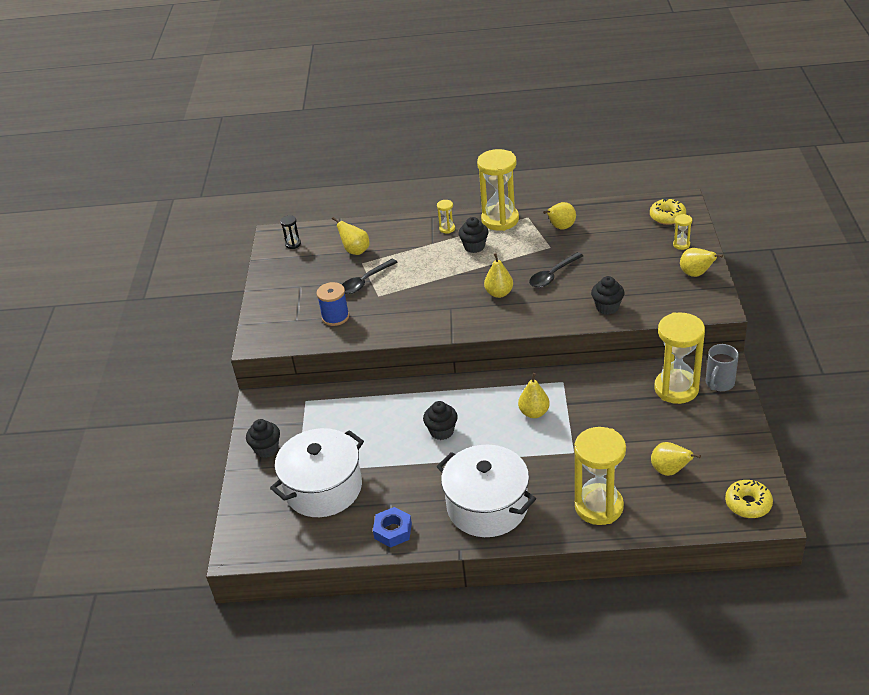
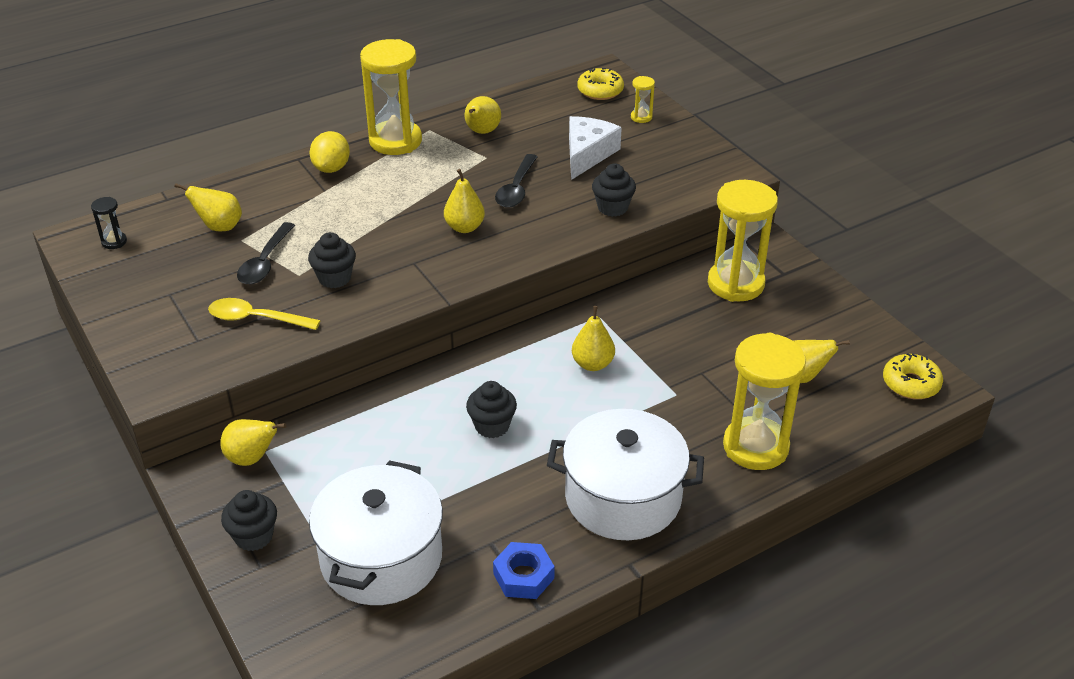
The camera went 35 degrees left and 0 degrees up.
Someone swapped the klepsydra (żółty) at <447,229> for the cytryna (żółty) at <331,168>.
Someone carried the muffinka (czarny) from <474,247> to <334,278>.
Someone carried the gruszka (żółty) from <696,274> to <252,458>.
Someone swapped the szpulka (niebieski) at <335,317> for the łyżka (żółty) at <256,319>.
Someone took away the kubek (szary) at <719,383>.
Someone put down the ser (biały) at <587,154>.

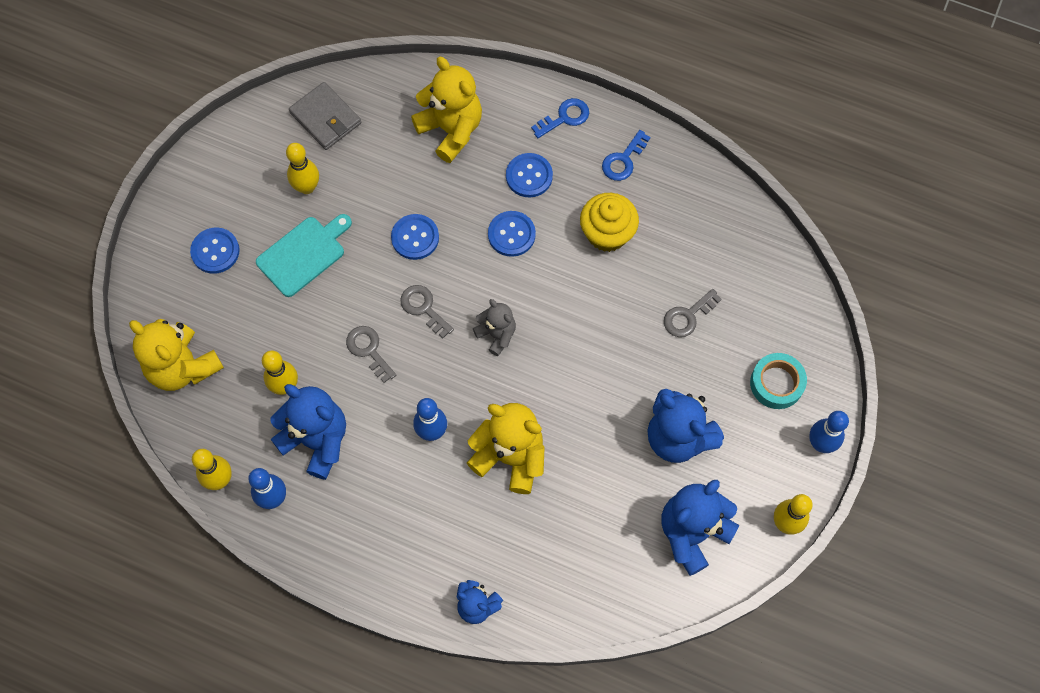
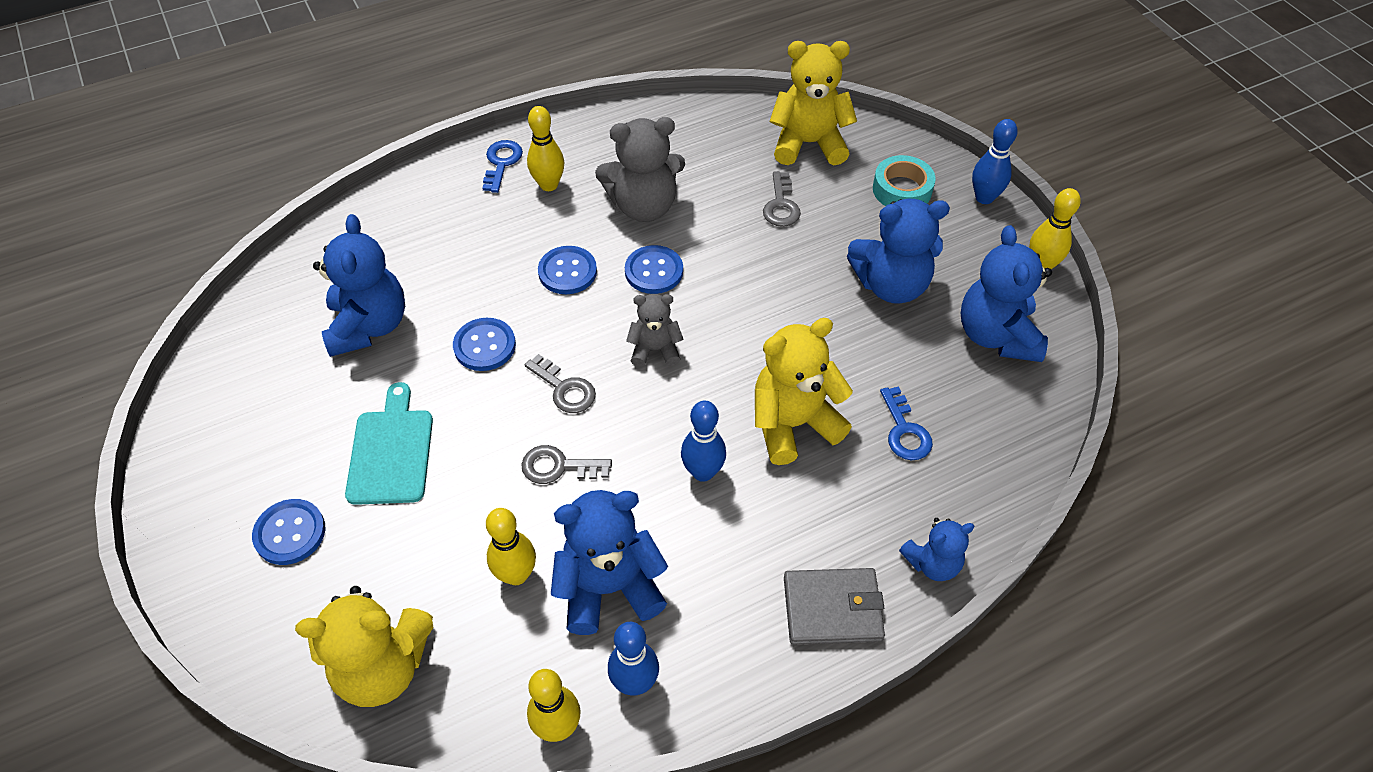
The camera went 50 degrees left and 15 degrees down.
Someone carried the miś (żółty) from <451,130> to <808,143>.
Someone carried the portfel (szary) from <325,118> to <832,609>.
Someone carried the klucz (niebieski) from <623,160> to <905,431>.
Someone carried the kręgiel (żółty) from <307,187> to <549,185>.
Someone carried the guzik (niebieski) from <529,176> to <654,271>.
Someone swapped the muffinka (żółty) at <607,233> for the miś (szary) at <644,206>.
Someone rotated the klucz (szary) at <423,308> by 135 degrees counterclockwise.
Someone put down the miś (niebieski) at <369,326>.

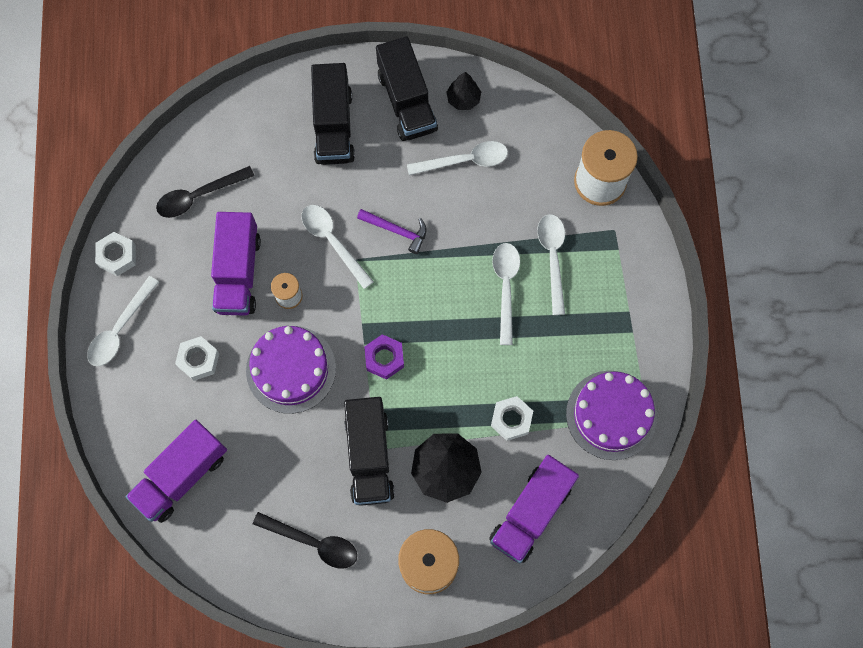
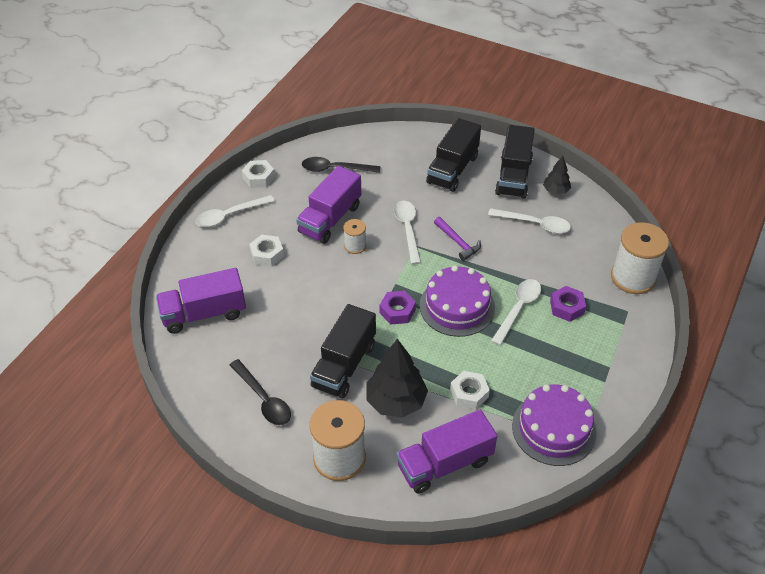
The camera went 30 degrees right and 25 degrees down.
Someone swapped the łyżka (biały) at <552,258> for the nakrętka (fioletowy) at <566,307>.
Someone carried the tort (fioletowy) from <291,369> to <457,306>.

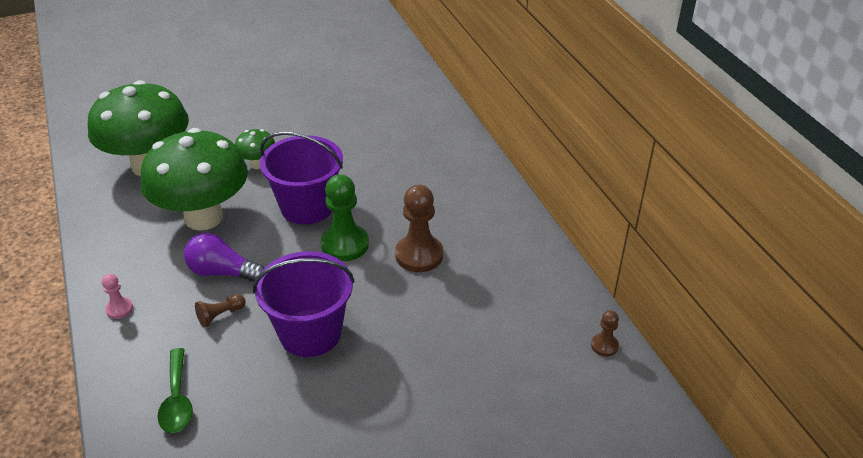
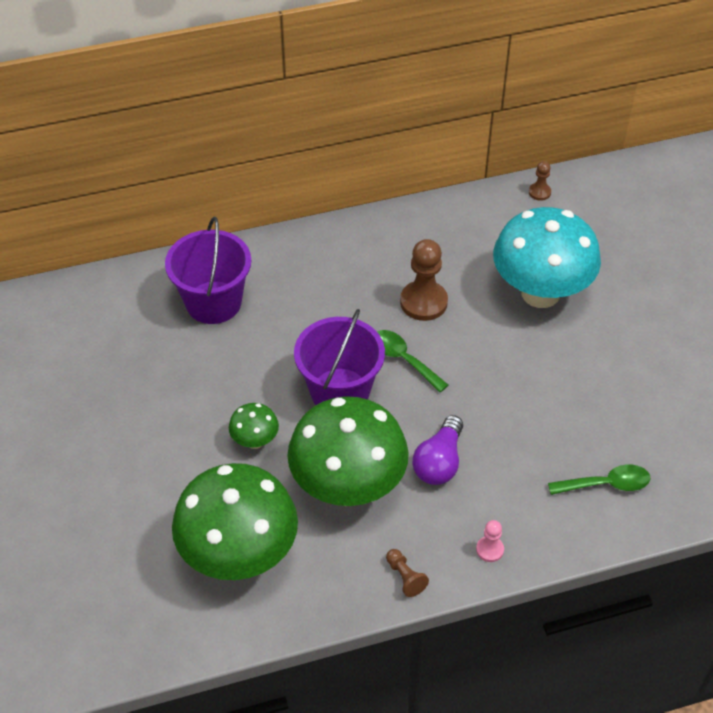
The camera went 85 degrees left and 10 degrees up.
Someone swapped the pionek (zielony) at <345,244> for the łyżka (zielony) at <404,359>.
Someone carried the wiadro (fioletowy) from <310,333> to <213,302>.
Someone carried the pionek (brązowy) from <220,315> to <405,577>.
Someone put down the grzyb (turkusowy) at <540,293>.

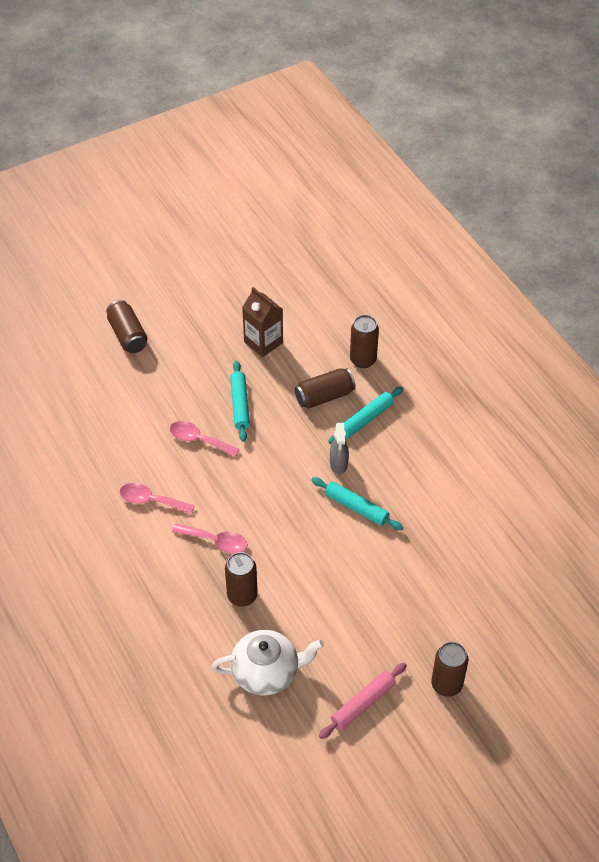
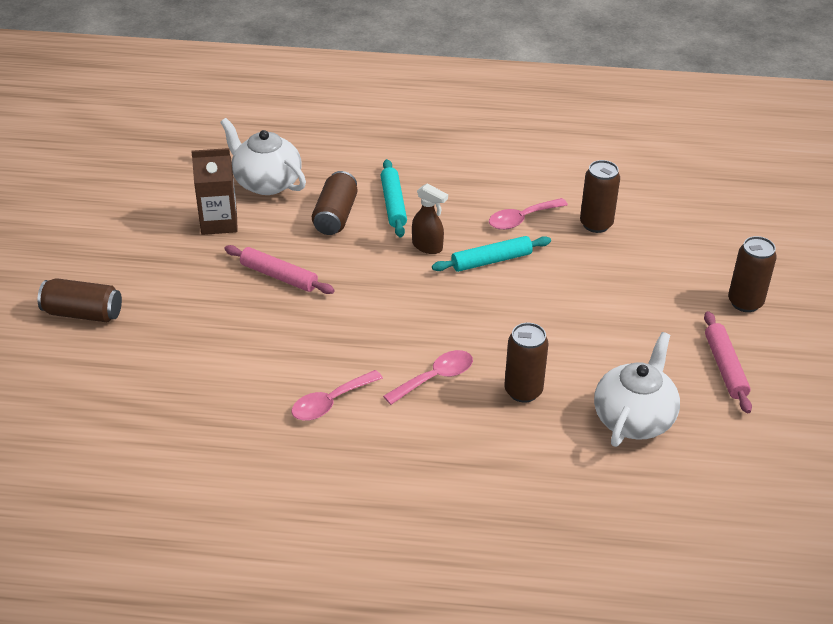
The camera went 55 degrees left and 10 degrees down.
Someone carried the puszka (brązowy) from <363,360> to <596,224>.
Someone repainted the wałek do ciasta (turkusowy) at <240,405>, which became the wałek do ciasta (różowy) at <279,276>.
Someone carried the łyżka (różowy) from <198,440> to <521,219>.
Someone repainted the spryskiwacz (szary) at <338,464>, which became the spryskiwacz (brązowy) at <427,246>.
Someone put down the imbryk (biały) at <266,182>.

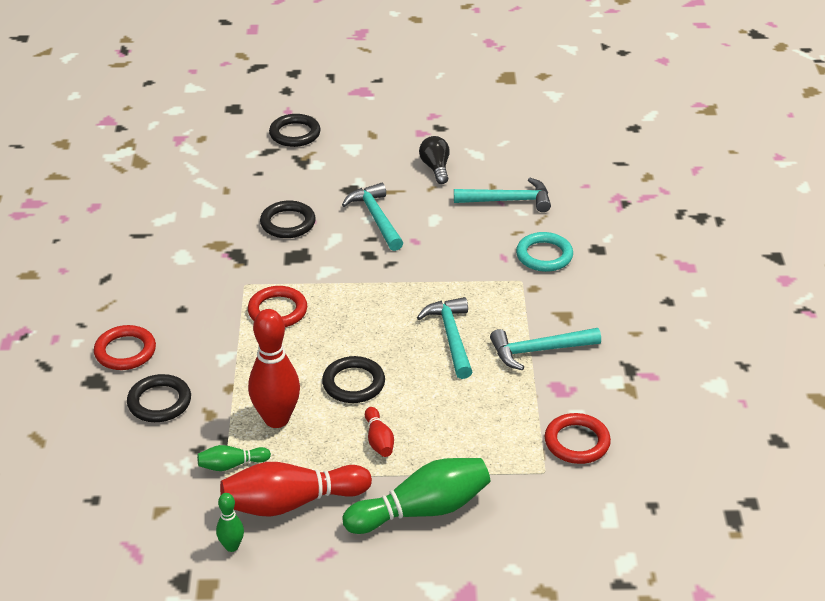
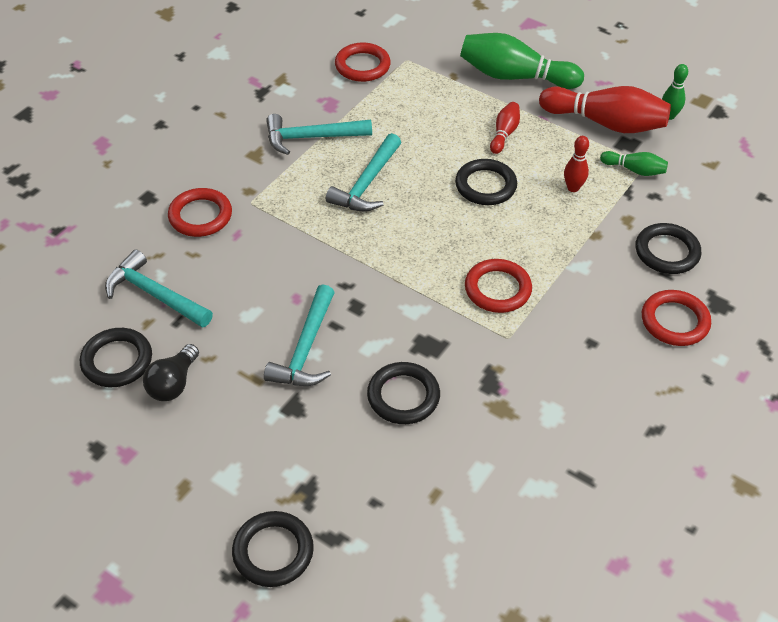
The camera went 145 degrees left and 10 degrees up.
Someone repainted the pierścień (turkusowy) at <544,255>, which became the pierścień (czerwony) at <200,216>.
Someone scaled the kręgiel (czerwony) at <276,419> by 0.49.
Someone rotated the młotek (turkusowy) at <538,351> by 150 degrees clockwise.
Someone put down the pierścień (czarny) at <117,361>.

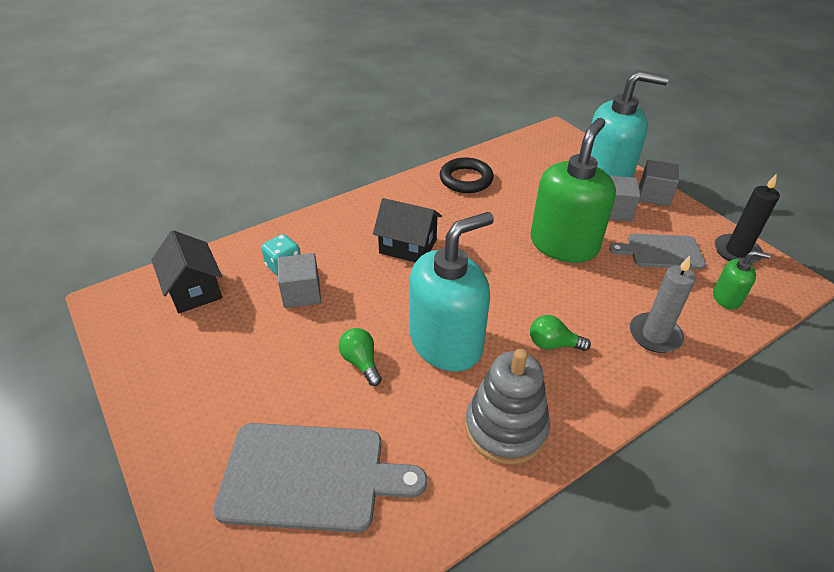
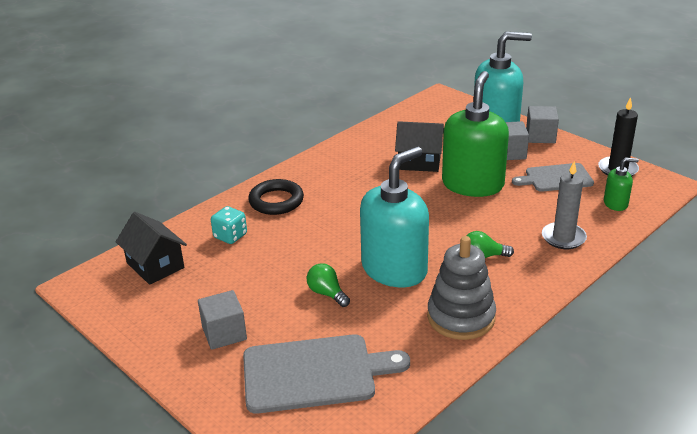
The camera went 10 degrees left and 10 degrees down.
Someone carried the pierścień (czarny) from <466,179> to <276,201>.
Someone carried the domek (czarny) from <408,246> to <419,162>.
Someone carried the sześcian (szary) from <301,293> to <224,333>.

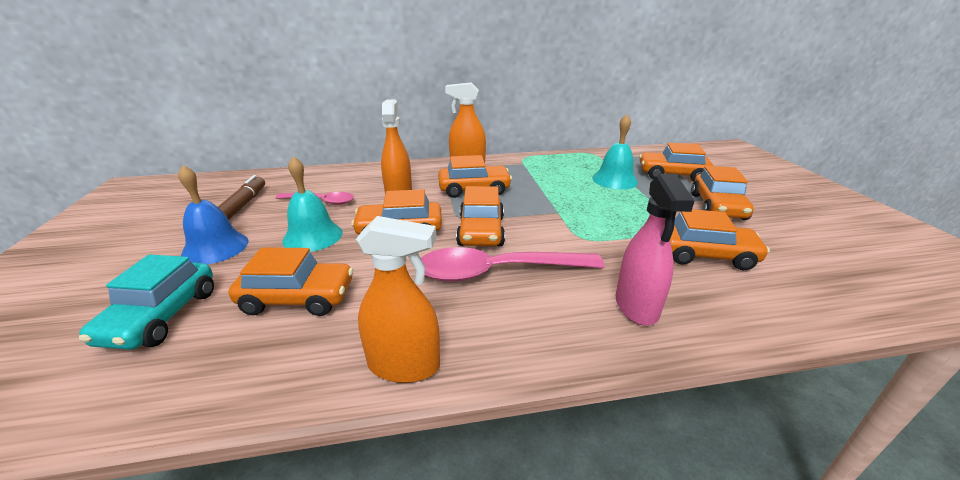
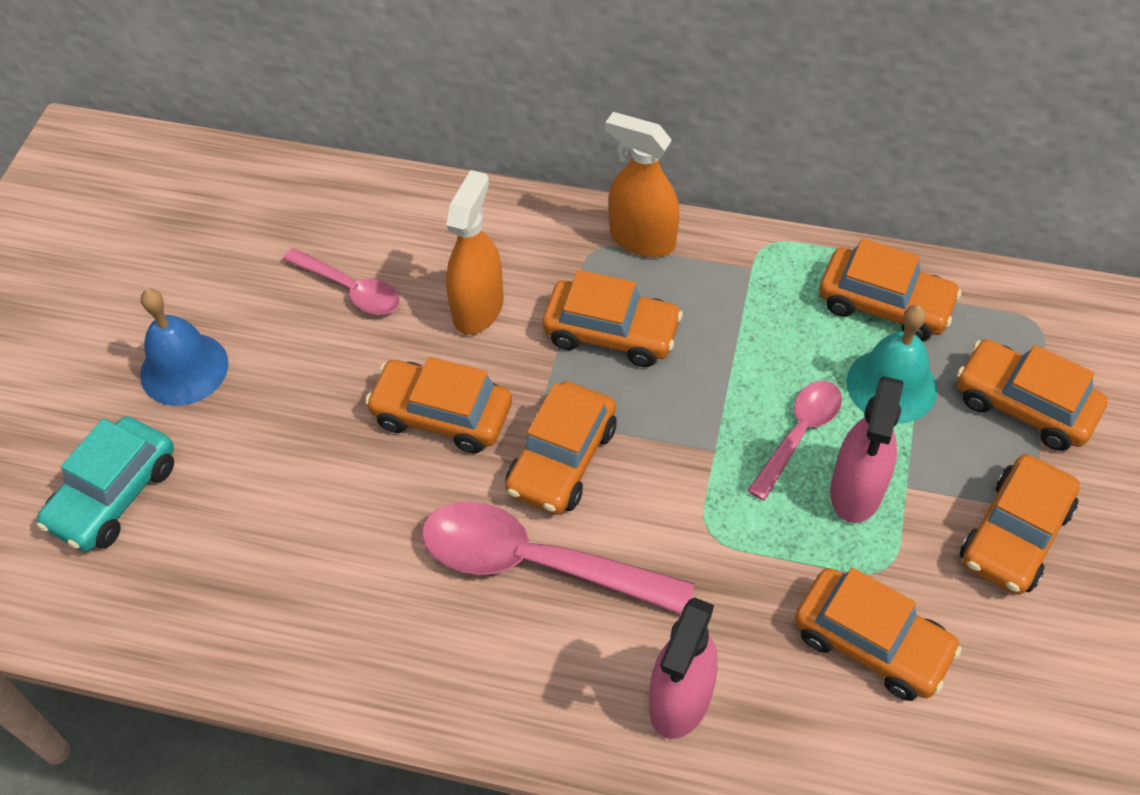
The camera went 25 degrees right and 25 degrees up.
Someone took away the dzwonek (turkusowy) at <312,236>.
Someone took away the flamaster (brązowy) at <243,205>.
Someone took away the spryskiwacz (pomarańczowy) at <404,365>.
Someone carried the samochód (pomarańczowy) from <298,298> to <884,304>.
Someone put down the spryskiwacz (różowy) at <856,491>.
Someone put down the łyżka (różowy) at <799,434>.

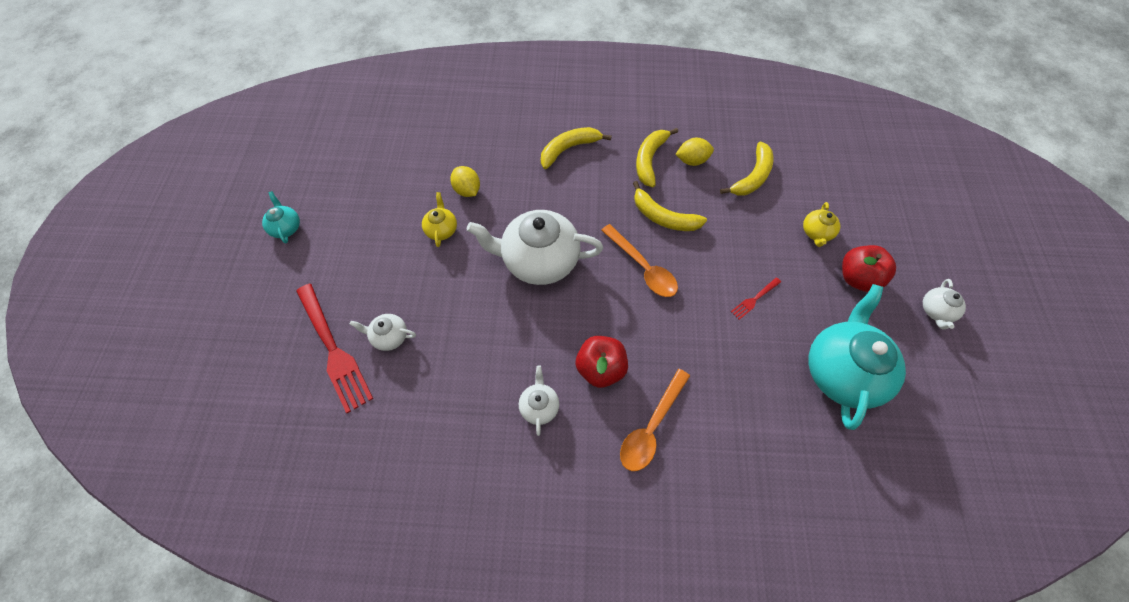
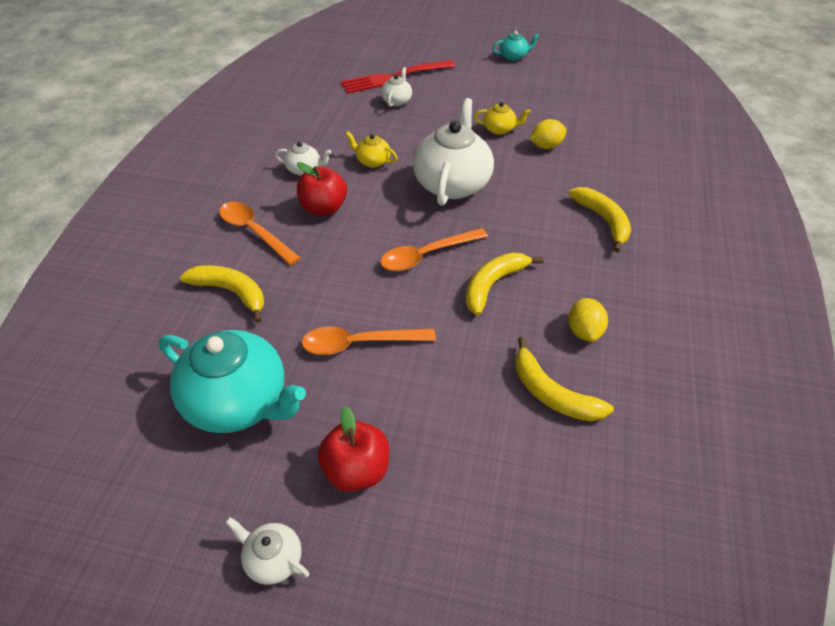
The camera went 100 degrees right and 15 degrees down.
Someone carried the banan (żółty) from <649,160> to <231,292>.
Someone carried the imbryk (żółty) from <816,233> to <372,161>.
Someone swapped the widelec (czerwony) at <754,299> for the łyżka (pomarańczowy) at <359,343>.

